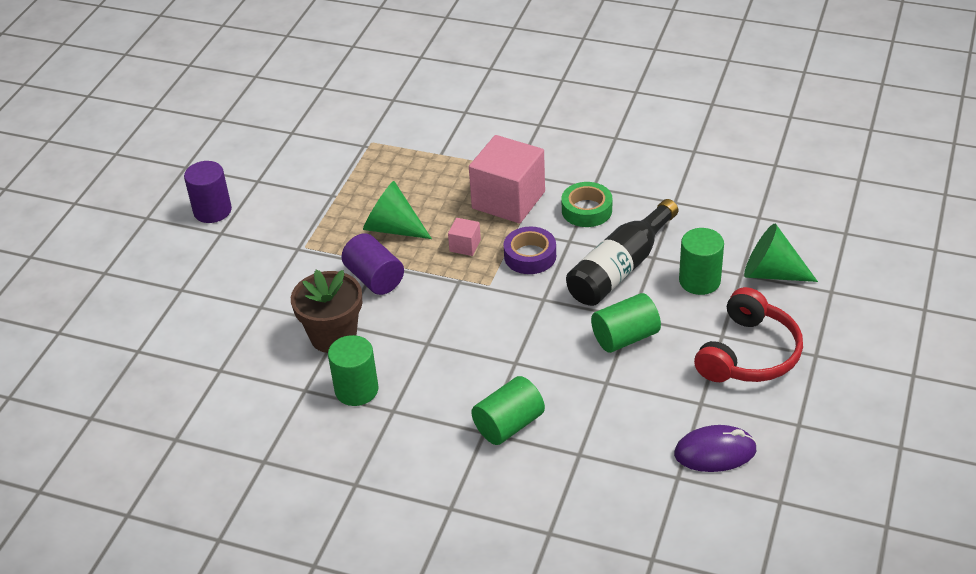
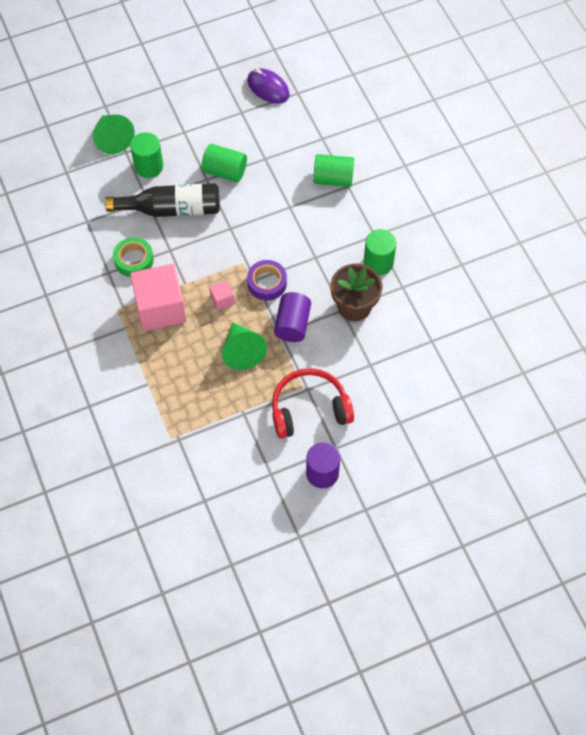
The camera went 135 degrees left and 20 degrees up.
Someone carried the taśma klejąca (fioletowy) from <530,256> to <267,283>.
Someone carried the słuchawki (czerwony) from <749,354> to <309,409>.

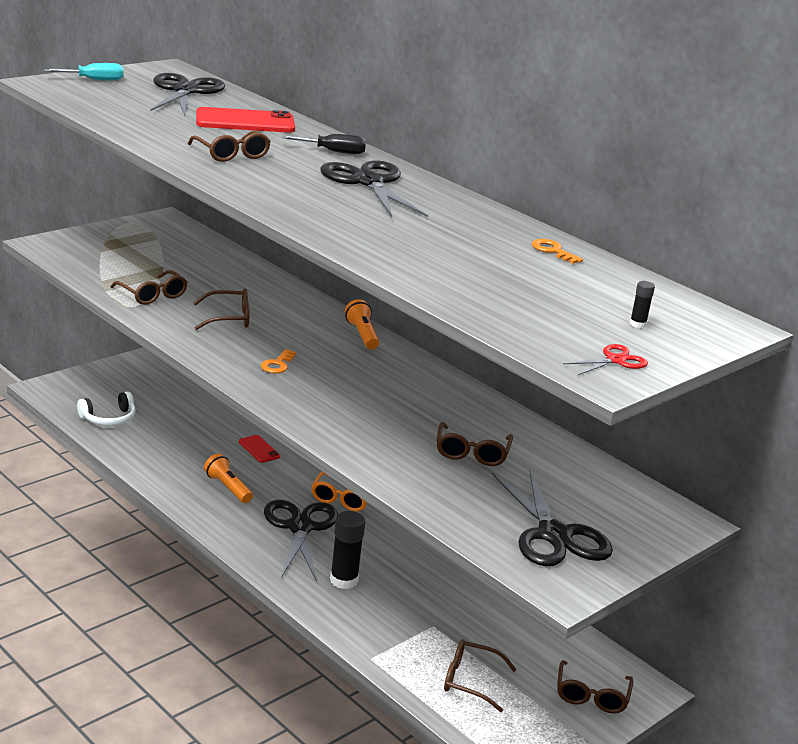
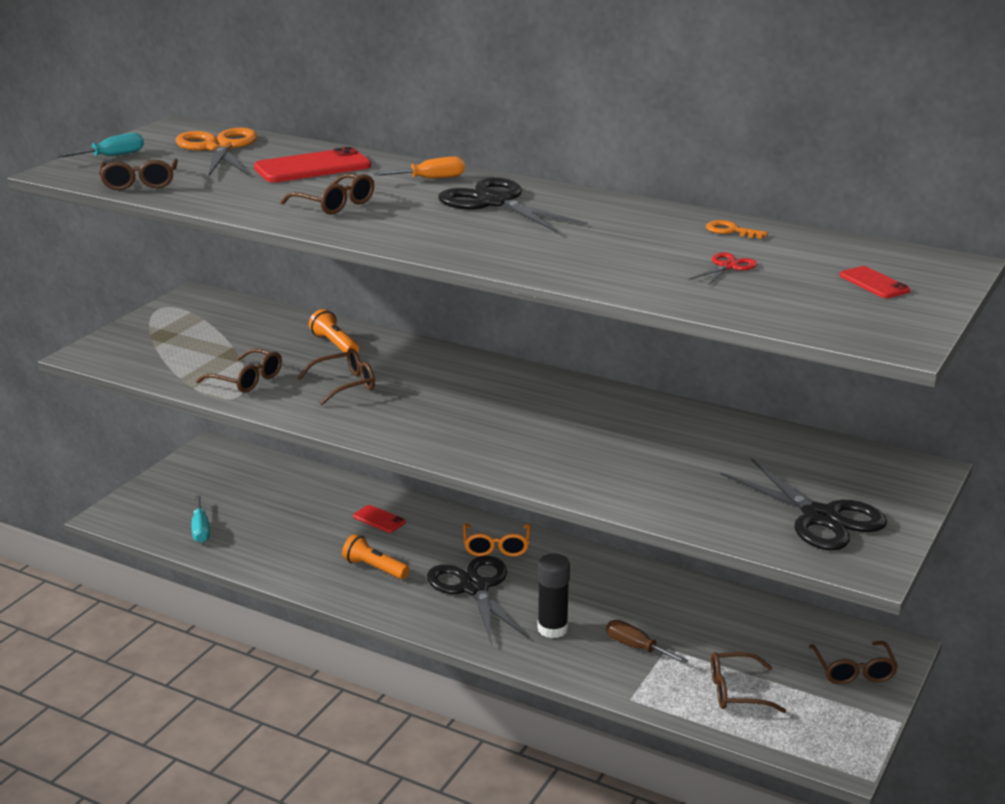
The camera went 15 degrees left and 0 degrees up.
Someone repainted the nożyczki (czarny) at <185,91>, which became the nożyczki (pomarańczowy) at <219,148>.
Someone repainted the śrubokręt (czarny) at <334,152>, which became the śrubokręt (pomarańczowy) at <431,179>.
Someone swapped the klej w sztyfcie (czarny) at <637,324> for the telefon (czerwony) at <874,283>.
Someone carried the latarka (pomarańczowy) from <362,334> to <335,344>.
Someone carried the nożyczki (czerwony) from <615,360> to <728,266>.
Someone took away the klucz (pomarańczowy) at <277,364>.
Someone swapped the słuchawki (biały) at <108,418> for the śrubokręt (turkusowy) at <201,530>.
Someone carried the okulary (brązowy) from <472,453> to <139,183>.
Someone put down the śrubokręt (brązowy) at <636,647>.

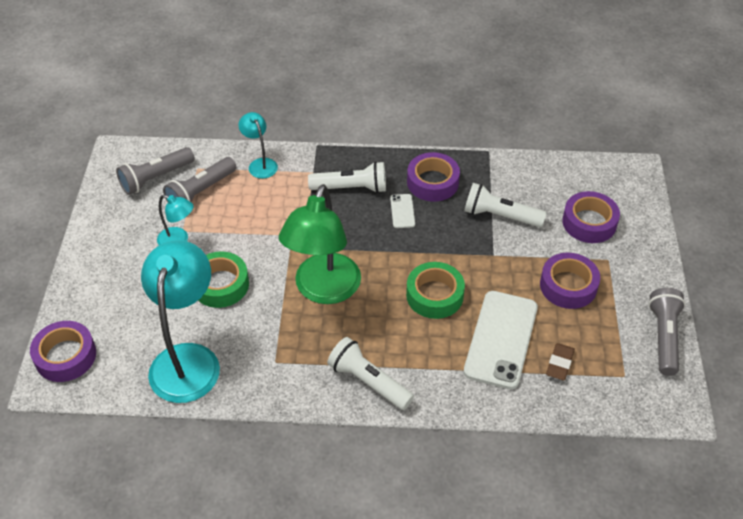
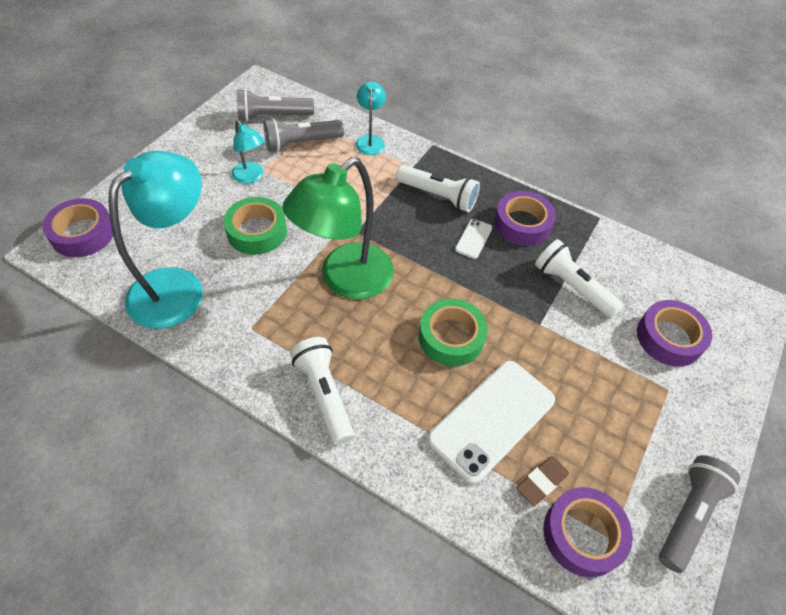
The camera went 25 degrees right and 5 degrees up.
Someone carried the taśma klejąca (fioletowy) from <568,286> to <583,534>.

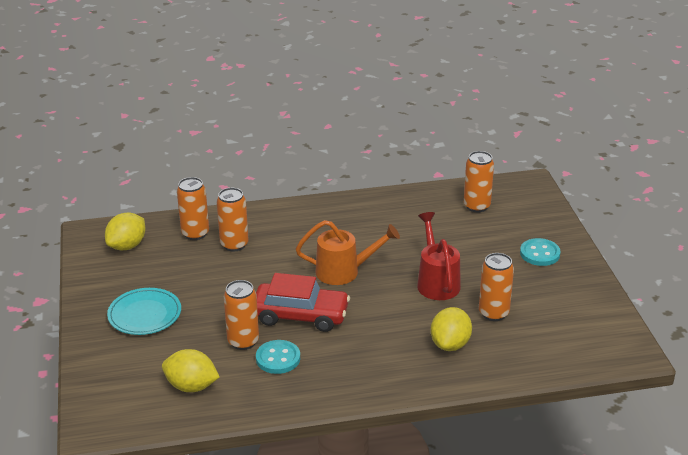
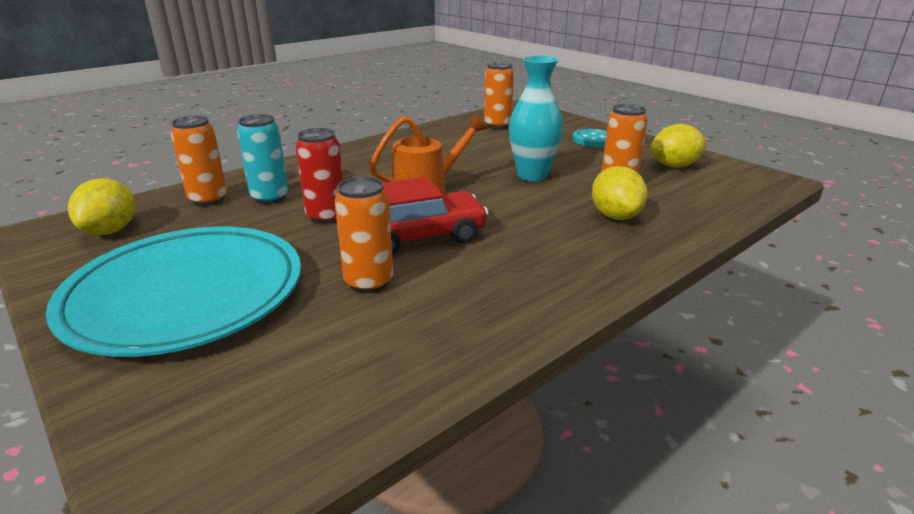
The camera went 30 degrees left and 5 degrees down.
Someone repainted the puszka (pomarańczowy) at <234,244>, which became the puszka (turkusowy) at <270,198>.
Someone swapped the konewka (czerwony) at <437,282> for the wazon (turkusowy) at <532,175>.
Someone scaled the talerz (turkusowy) at <145,314> by 1.88.
Someone took away the guzik (turkusowy) at <278,358>.
Someone carried the cytryna (żółty) from <191,386> to <674,166>.
Someone put down the puszka (czerwony) at <326,216>.

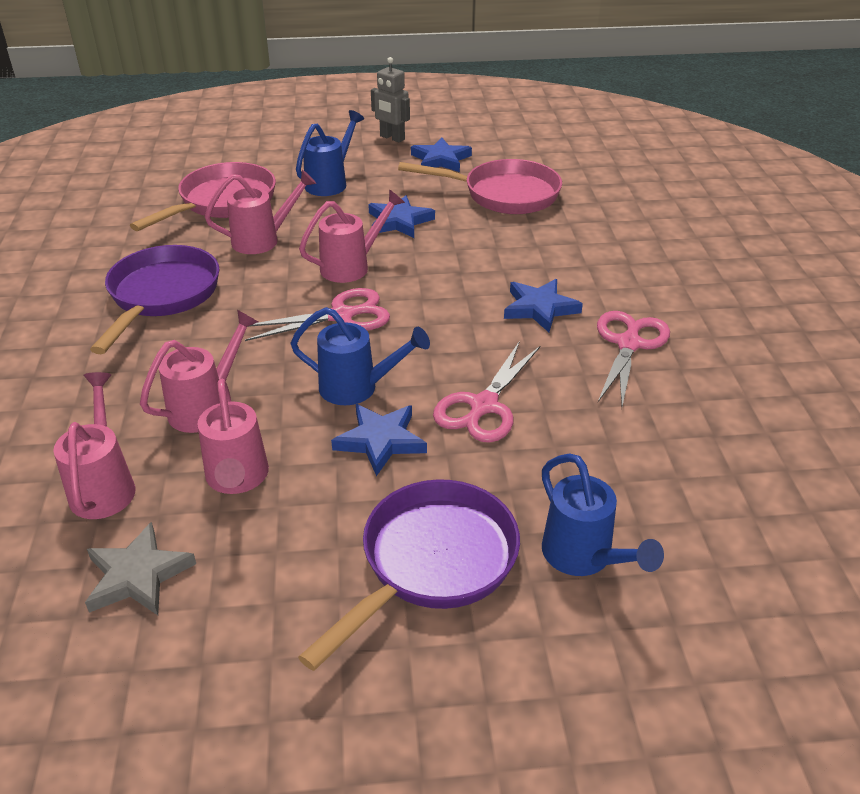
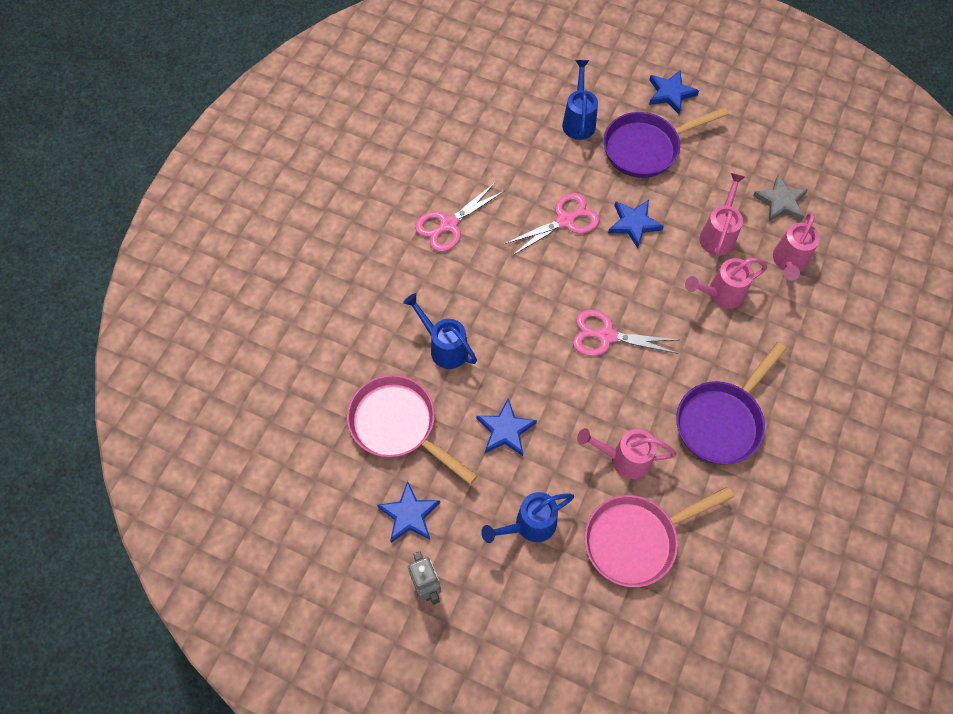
The camera went 150 degrees left and 25 degrees up.
Someone took away the konewka (różowy) at <351,266>.
Someone carried the gwiazda (niebieski) from <539,308> to <670,93>.
Someone carried the konewka (niebieski) from <357,388> to <444,347>.

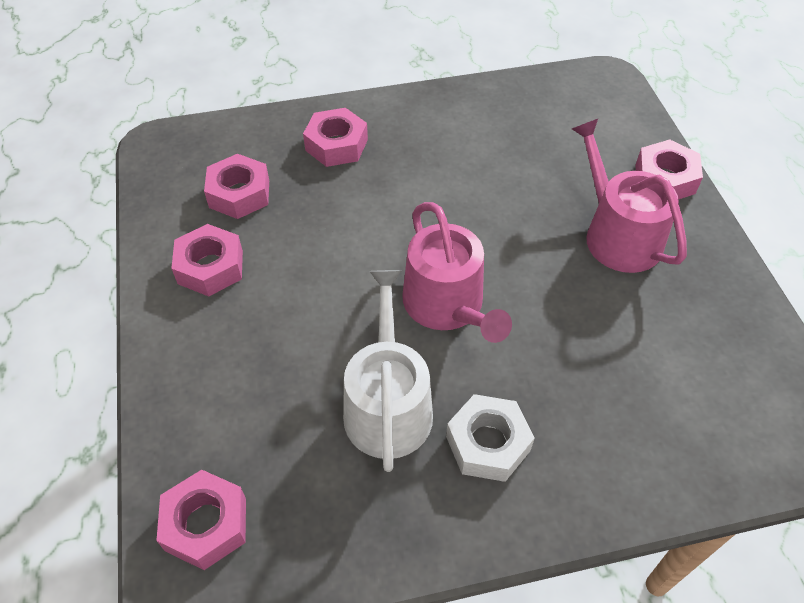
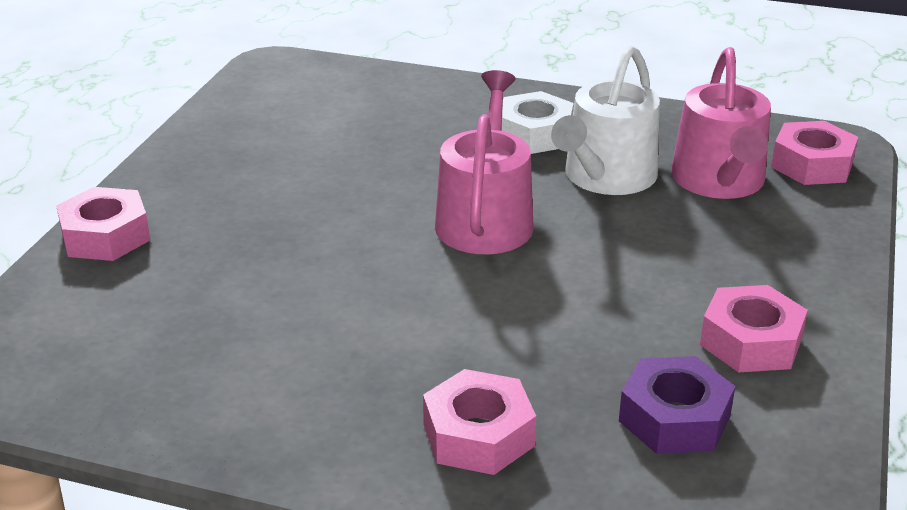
The camera went 150 degrees left and 20 degrees down.
Someone carried the konewka (różowy) from <617,235> to <720,181>.
Someone repainted the nakrętka (różowy) at <239,194>, which became the nakrętka (fioletowy) at <674,418>.

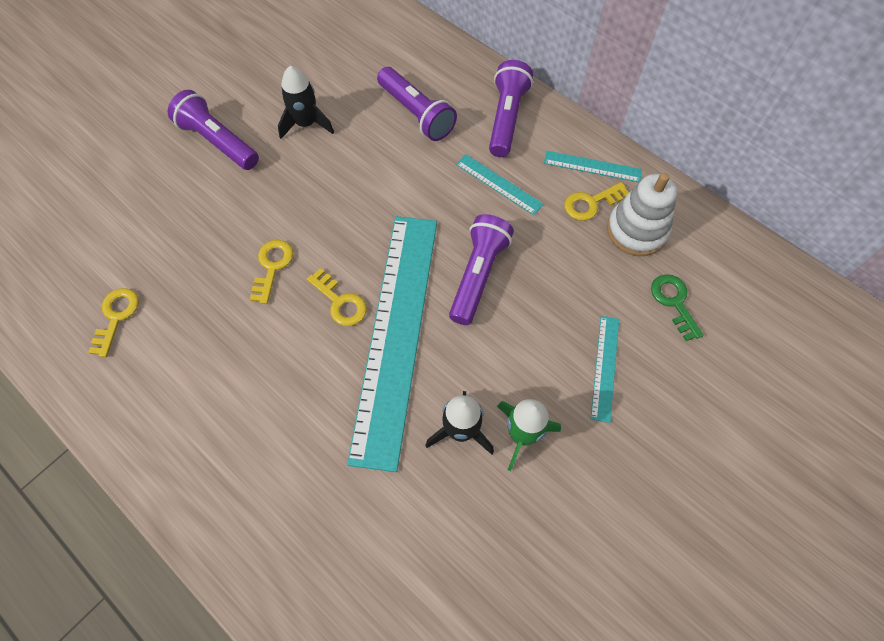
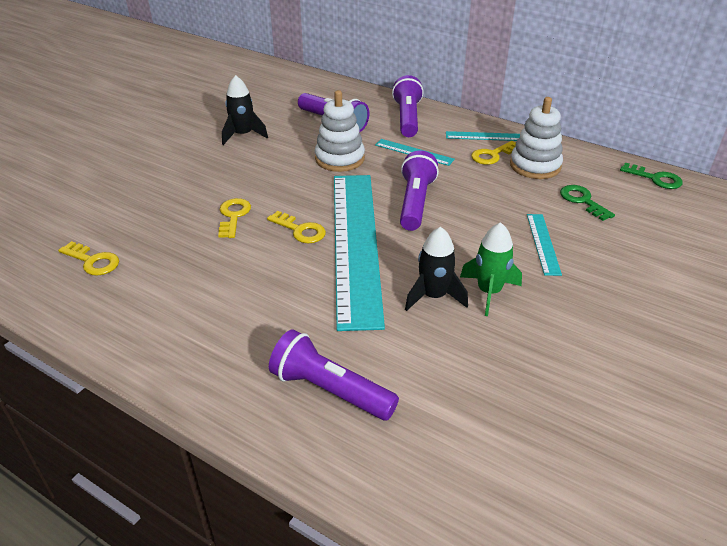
The camera went 10 degrees left and 25 degrees down.
Someone carried the latarka (fioletowy) from <218,142> to <330,390>.
Someone rotated the klucz (żółty) at <116,317> by 120 degrees clockwise.
Someone put down the zabawka nakładanka (biały) at <340,159>.
Someone put down the klucz (zielony) at <655,178>.

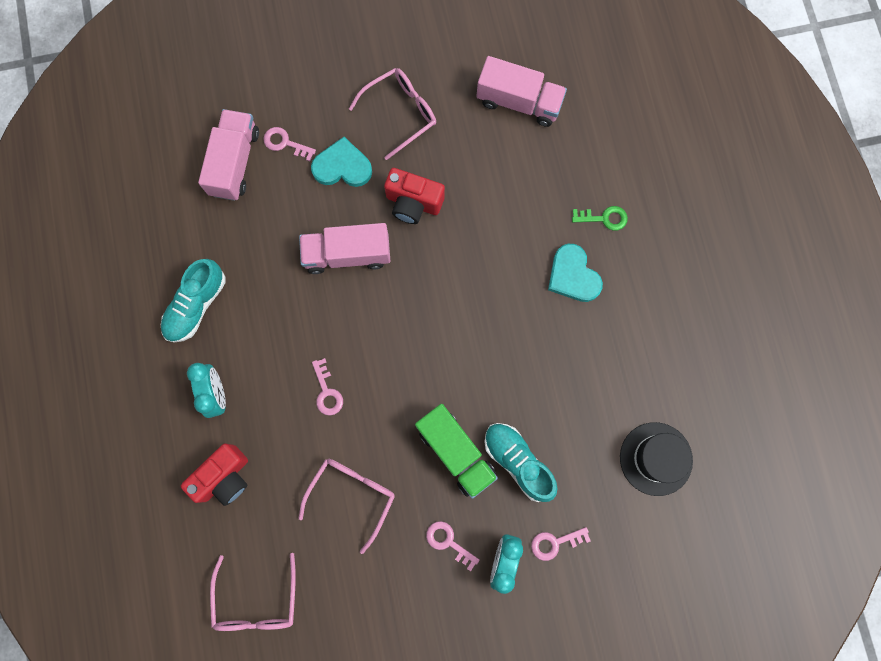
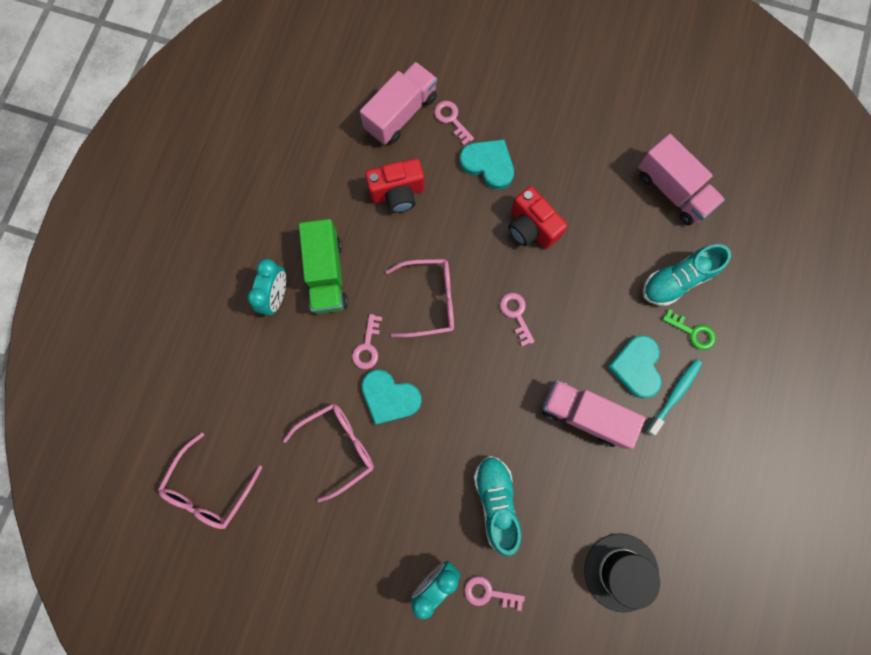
The camera went 30 degrees right and 0 degrees up.
Someone carried the okulary (różowy) from <400,113> to <429,300>.
Someone carried the ciężarówka (różowy) from <347,254> to <584,415>.
Someone carried the but (turkusowy) from <196,305> to <677,280>.
Someone carried the ciężarówka (zielony) from <455,452> to <327,274>.
Someone carried the aparat fotograficzny (czerwony) from <224,477> to <398,193>.
Someone carried the klucz (różowy) from <448,542> to <516,314>.
Someone put down the szczoteczka do zębów (turkusowy) at <674,395>.
Someone put down the serce (turkusowy) at <389,397>.

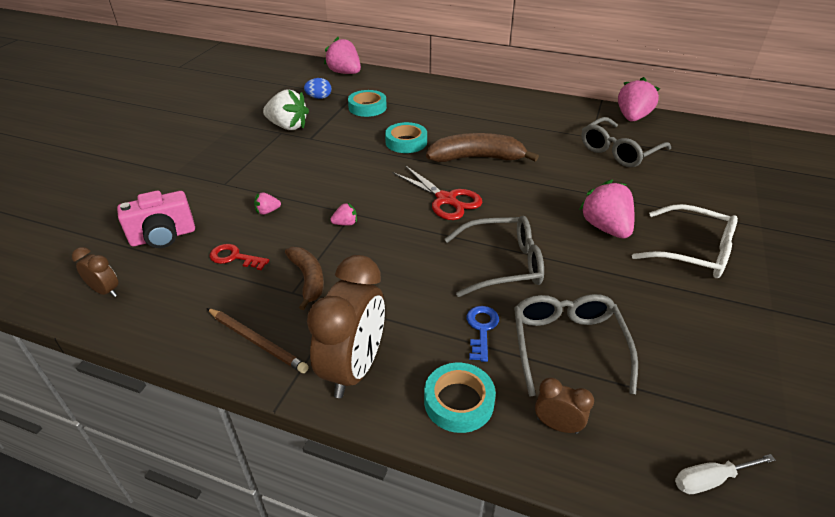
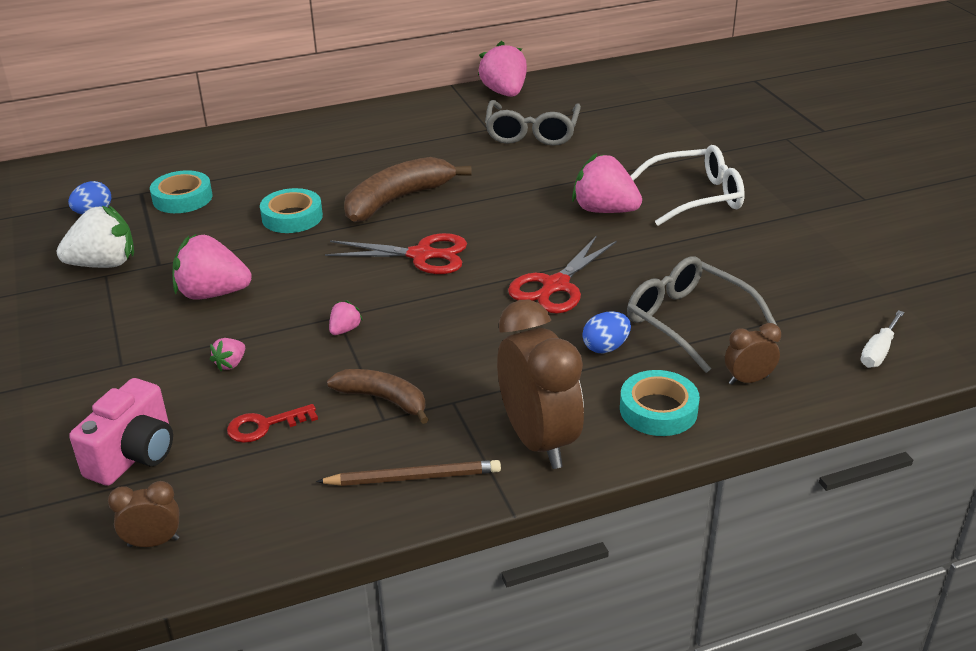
The camera went 40 degrees left and 5 degrees down.
Someone carried the truskawka (różowy) from <345,73> to <212,293>.
Someone swapped the okulary (szary) at <502,264> for the nożyczki (czerwony) at <555,286>.
Someone swapped the klucz (niebieski) at <481,329> for the jajko (niebieski) at <605,347>.

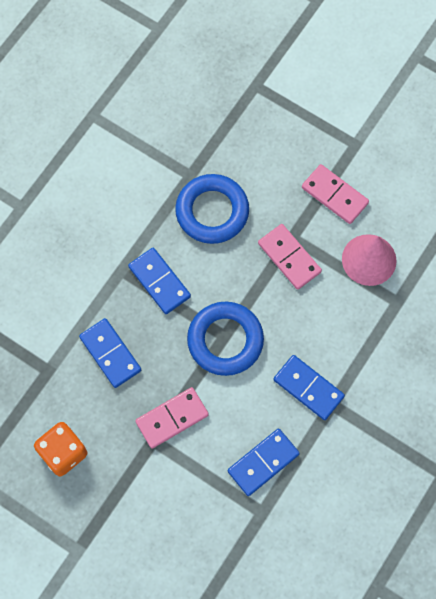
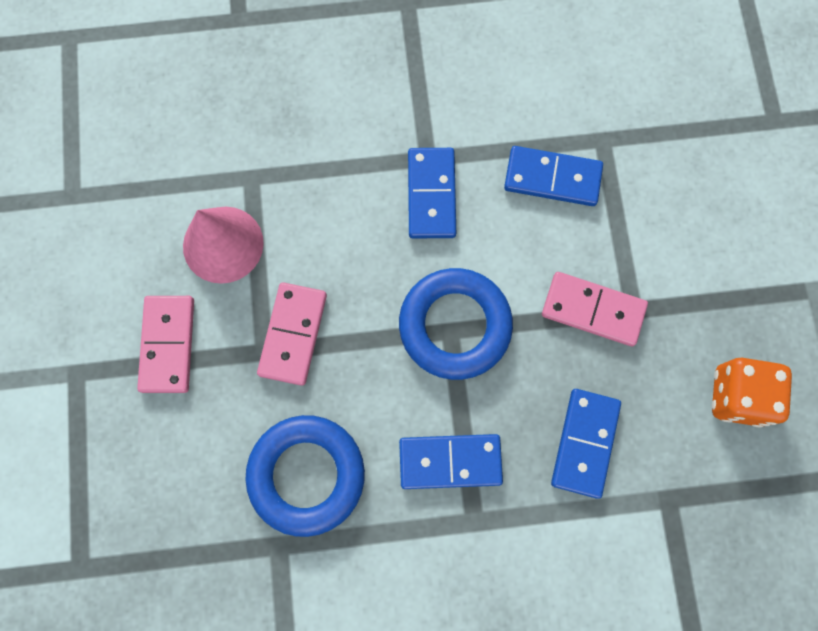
The camera went 130 degrees left and 5 degrees up.
Someone rotated the kostka domina (niebieski) at <159,282> by 75 degrees clockwise.

